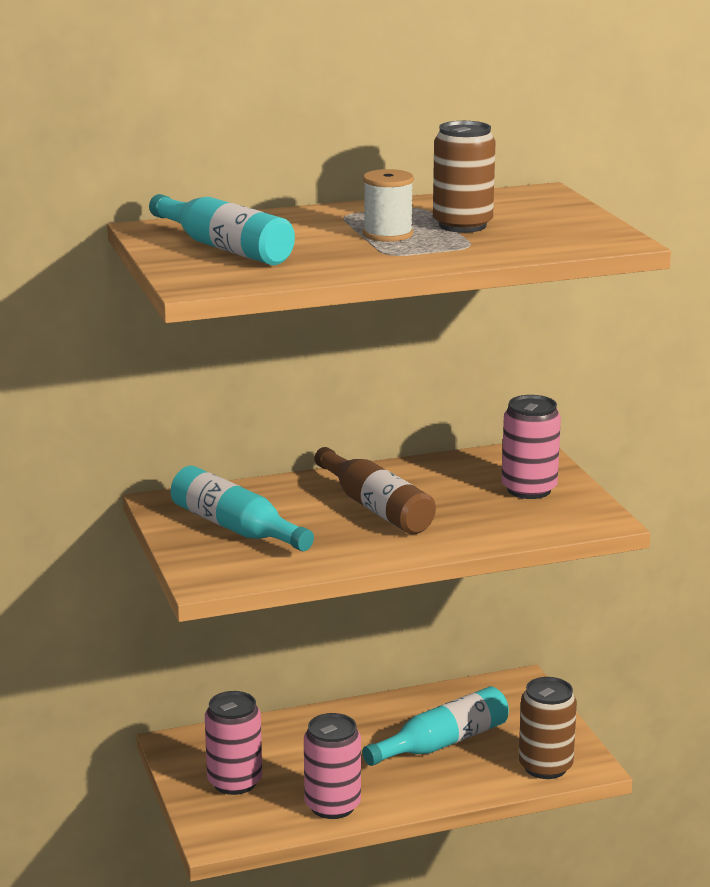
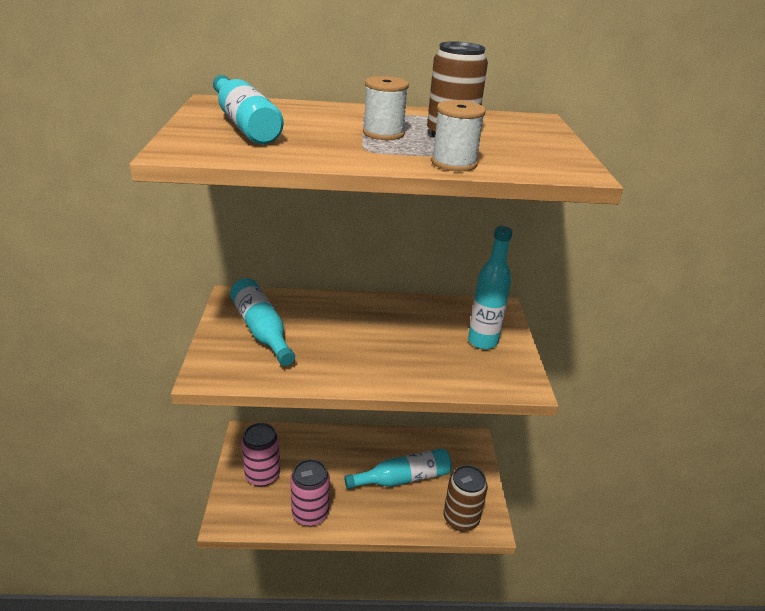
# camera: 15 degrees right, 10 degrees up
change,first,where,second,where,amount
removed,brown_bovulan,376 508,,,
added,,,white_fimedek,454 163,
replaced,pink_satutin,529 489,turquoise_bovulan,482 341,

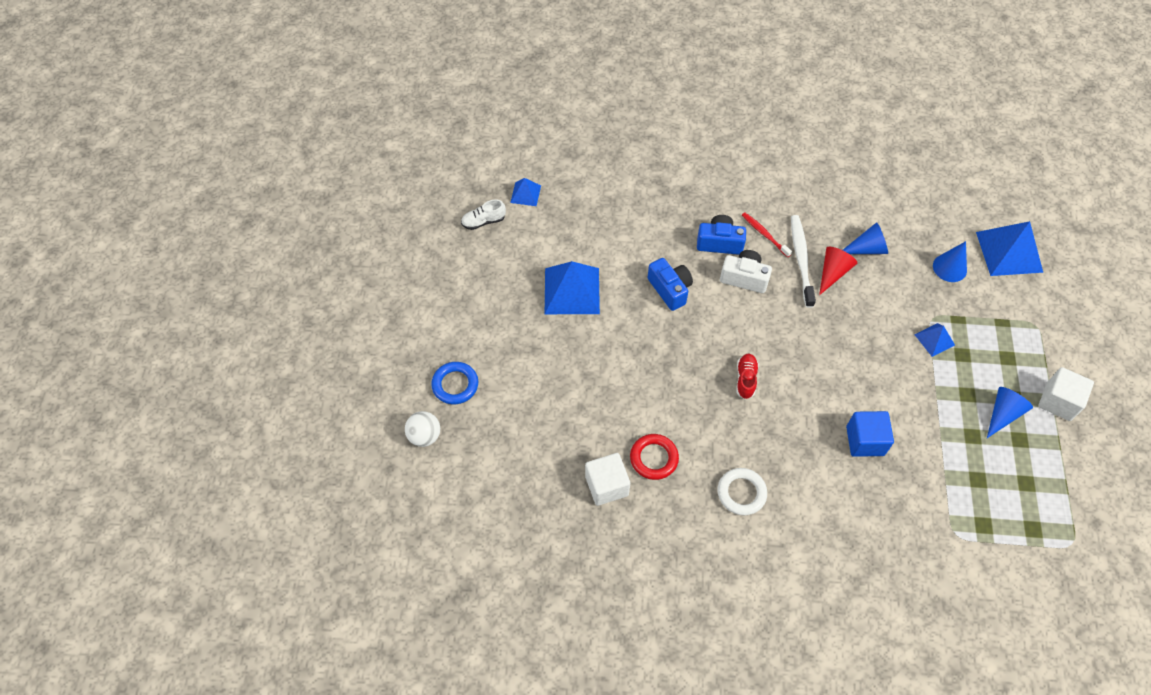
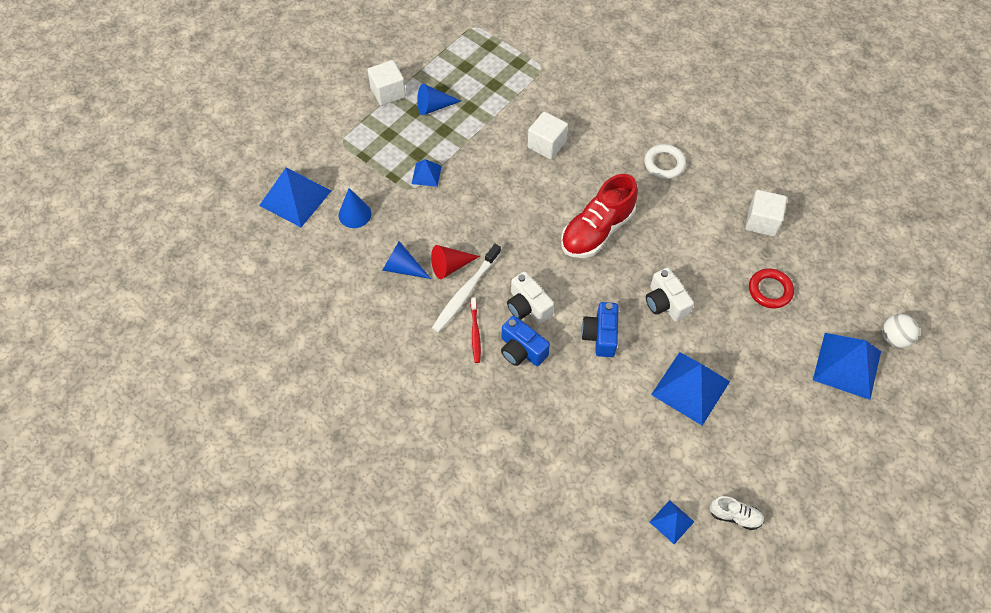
# camera: 145 degrees left, 0 degrees up
change,first,where,second,where,amount
added,,,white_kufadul,665 303,
moved,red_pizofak,654 458,,770 290,
replaced,blue_pizofak,455 385,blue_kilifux,847 365,
recoloured,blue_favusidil,865 441,white_favusidil,546 145,
resized,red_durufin,745 379,,597 231,x2.09

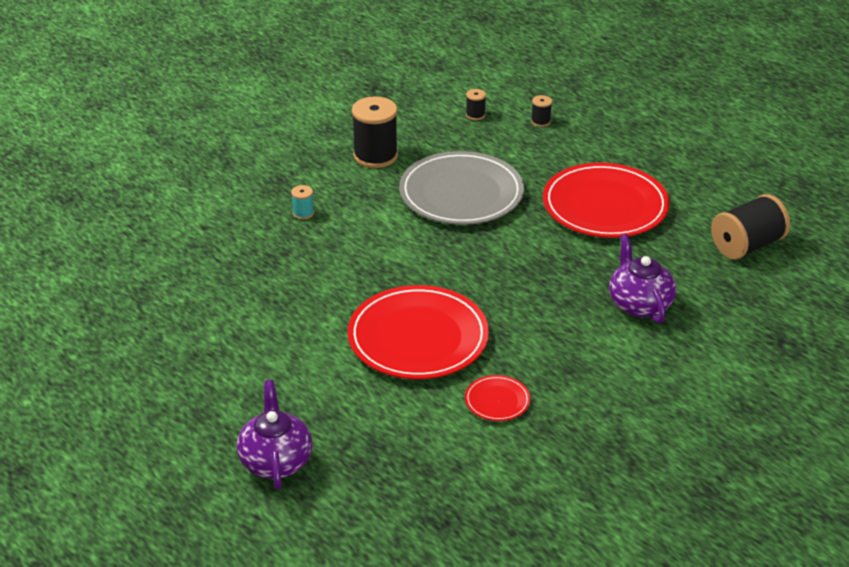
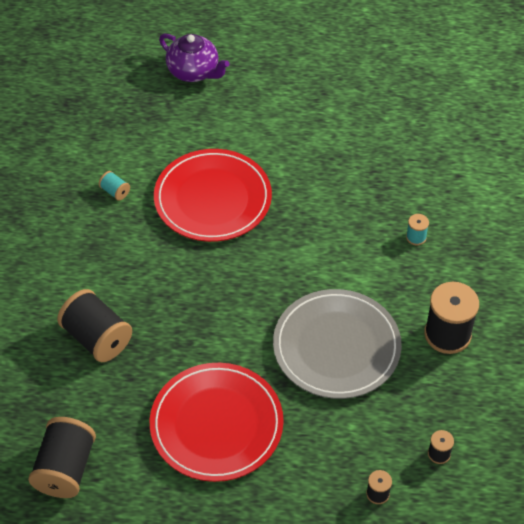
# camera: 135 degrees right, 15 degrees up
change,first,where,second,where,amount
replaced,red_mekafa,497 401,turquoise_fimedek,115 192,
replaced,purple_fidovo,639 304,black_fimedek,97 338,

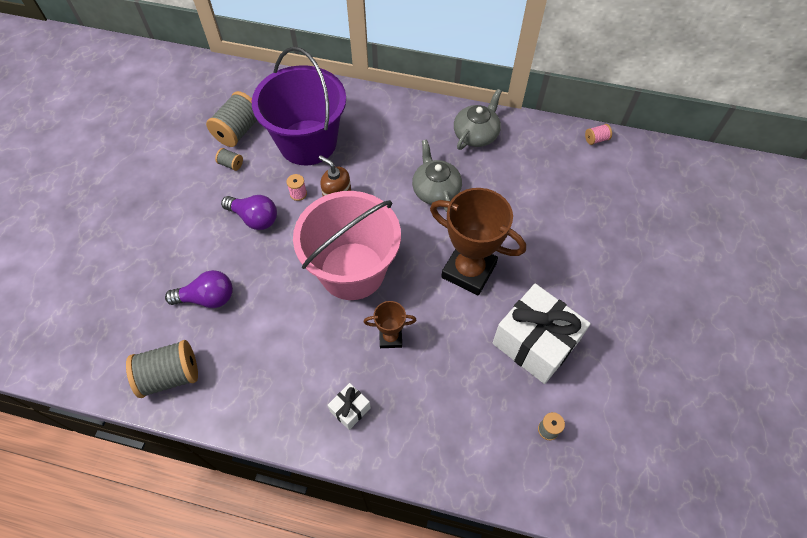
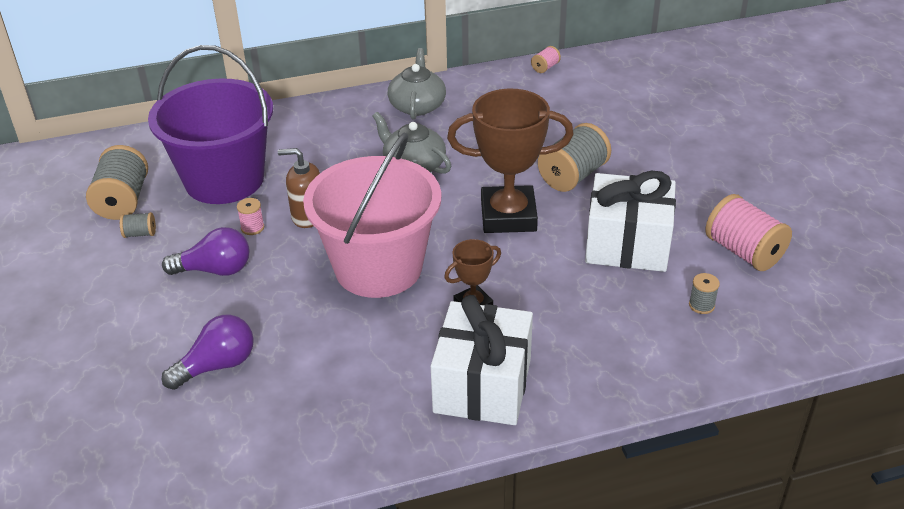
# camera: 30 degrees left, 20 degrees down
change,first,where,second,where,amount
added,,,pink_fimedek,744 252,
moved,grey_fimedek,170 376,,573 176,
resized,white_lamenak,350 409,,482 385,x2.23

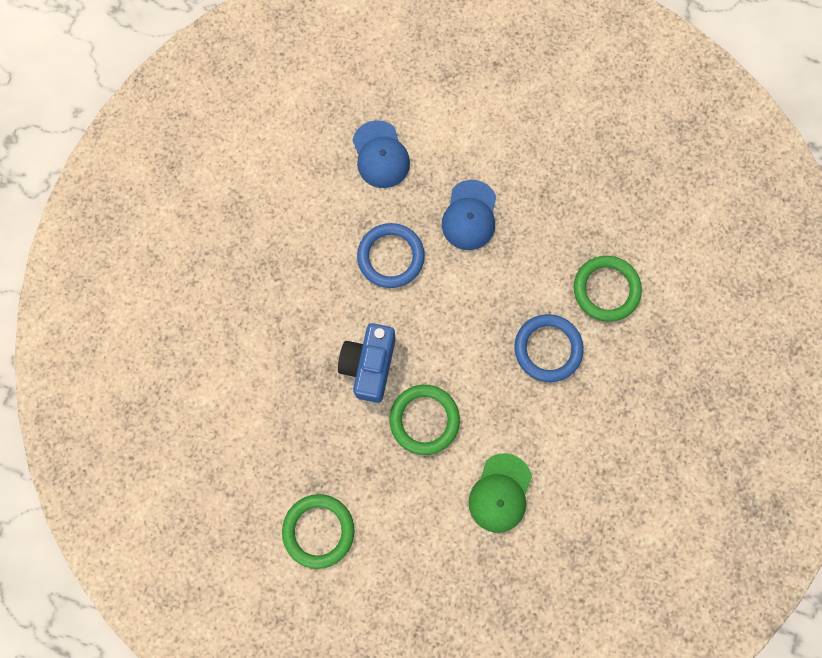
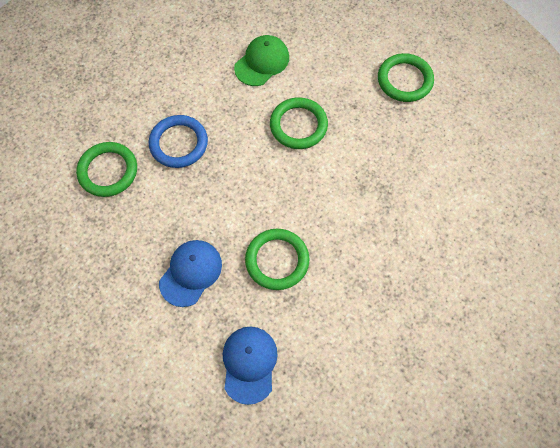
# camera: 160 degrees left, 10 degrees down
change,first,where,second,where,amount
removed,blue_kufadul,369 365,,,
recoloured,blue_pizofak,391 257,green_pizofak,277 260,

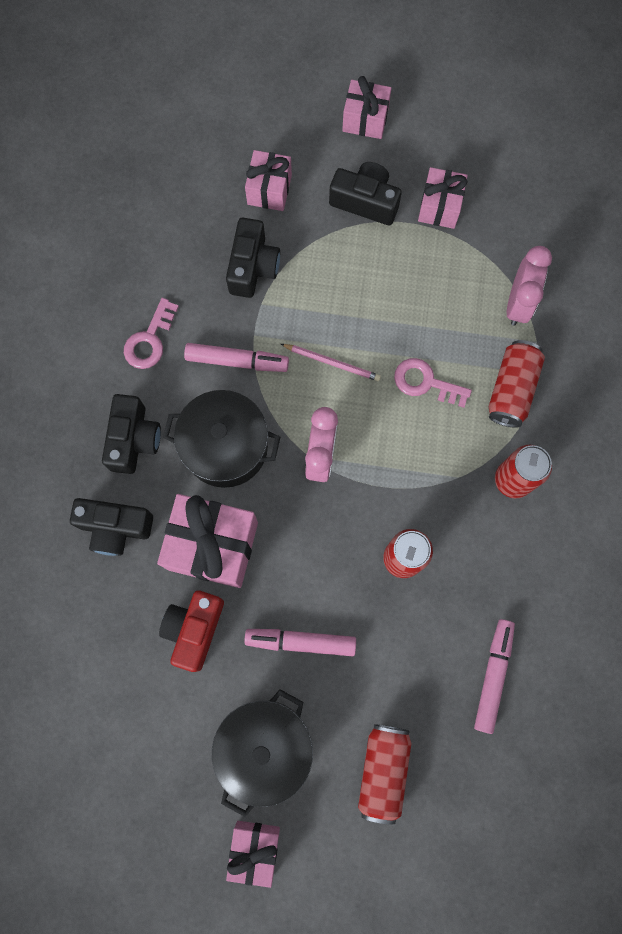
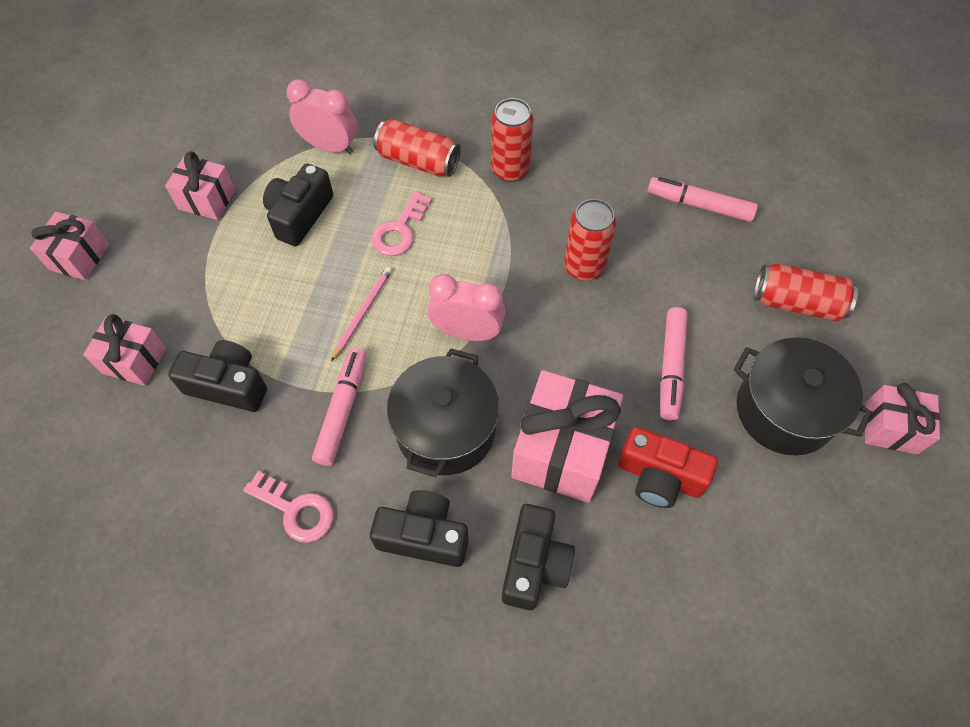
# camera: 85 degrees left, 15 degrees down
change,first,where,second,where,amount
moved,black_kufadul,365 201,,300 215,

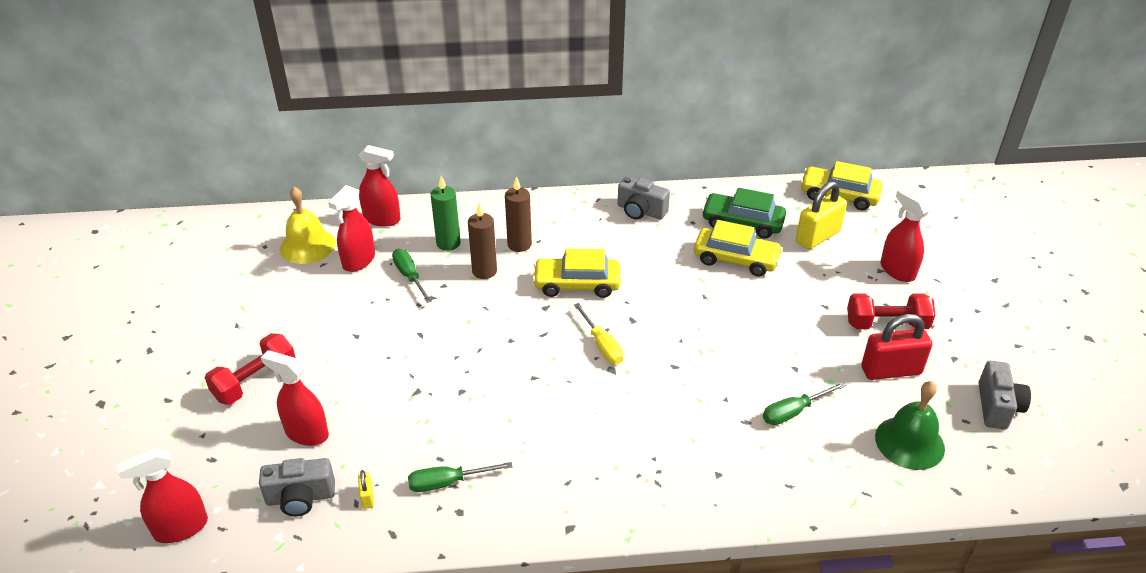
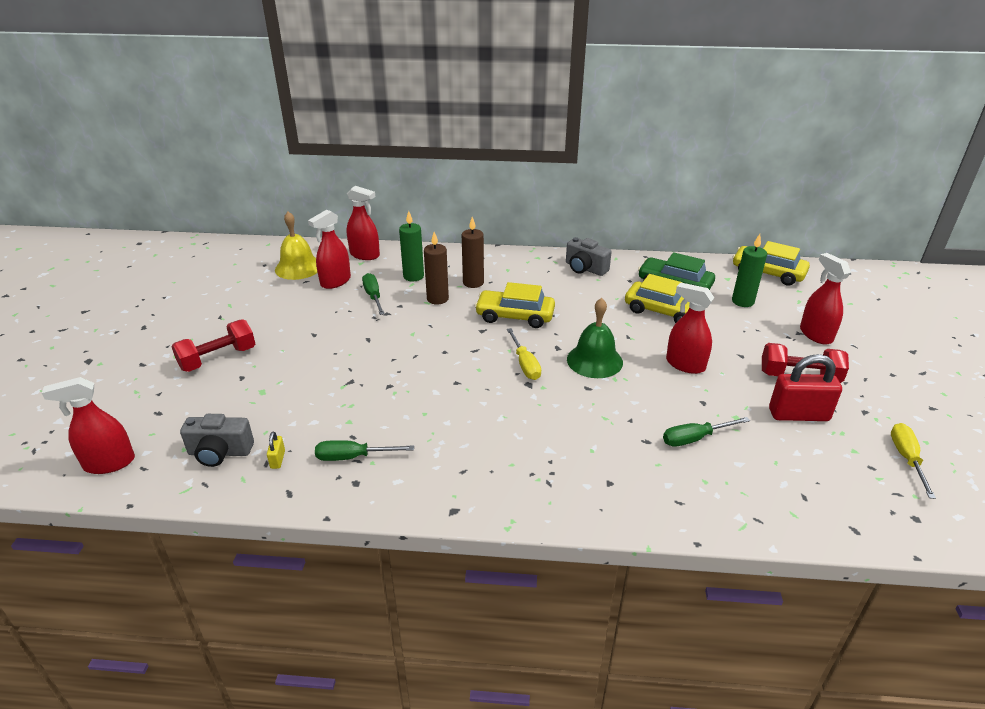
# camera: 10 degrees right, 5 degrees down
change,first,where,second,where,amount
moved,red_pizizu,306 433,,685 364,
moved,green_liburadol,909 442,,594 360,
replaced,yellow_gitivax,817 237,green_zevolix,742 301,
replaced,grey_kufadul,997 407,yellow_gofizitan,906 459,

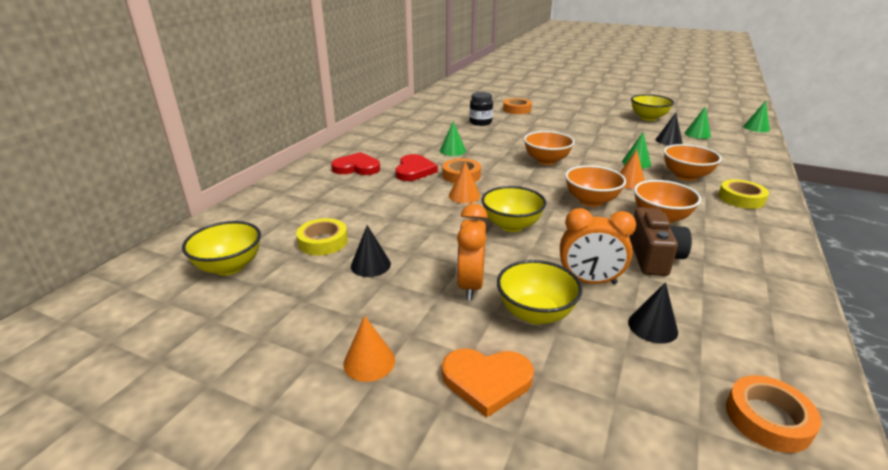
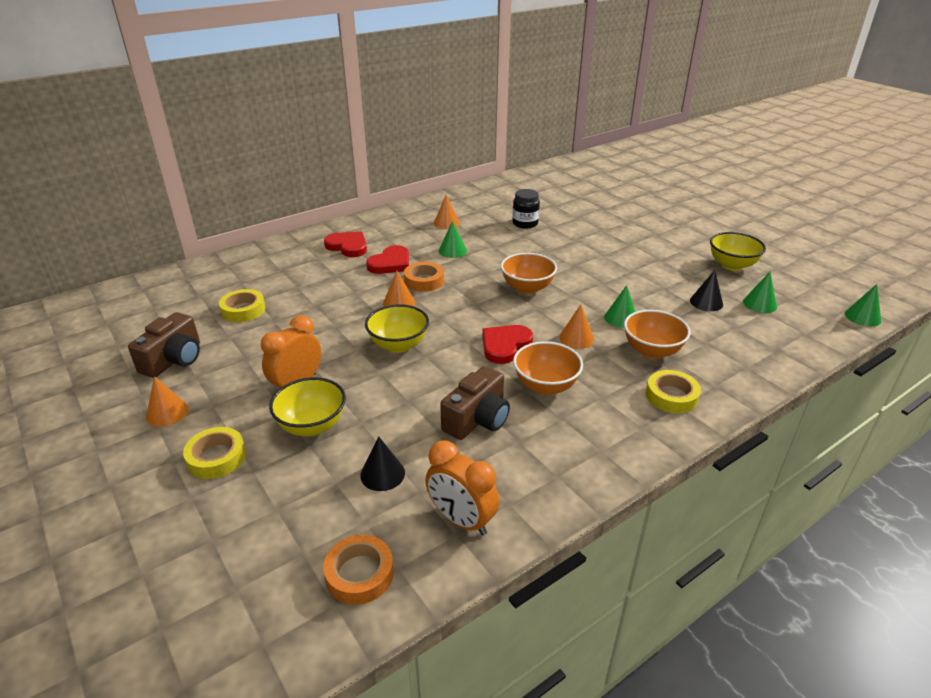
# camera: 30 degrees right, 5 degrees up
change,first,where,second,where,amount
removed,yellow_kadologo,229 267,,,
removed,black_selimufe,370 265,,,
removed,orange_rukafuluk,517 109,,,
added,,,brown_kufadul,174 360,
added,,,orange_selimufe,446 223,
moved,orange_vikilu,589 281,,461 520,
replaced,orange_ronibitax,486 381,yellow_rukafuluk,216 457,
replaced,orange_kadologo,591 201,red_ronibitax,505 345,

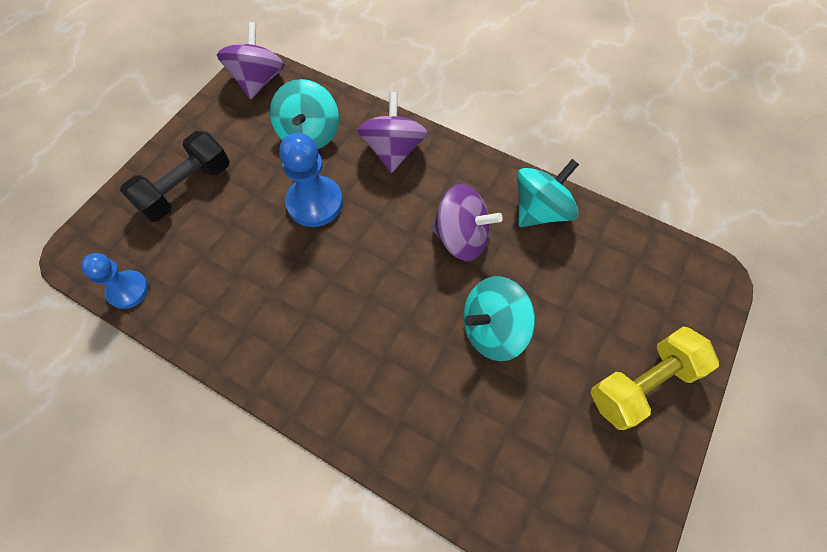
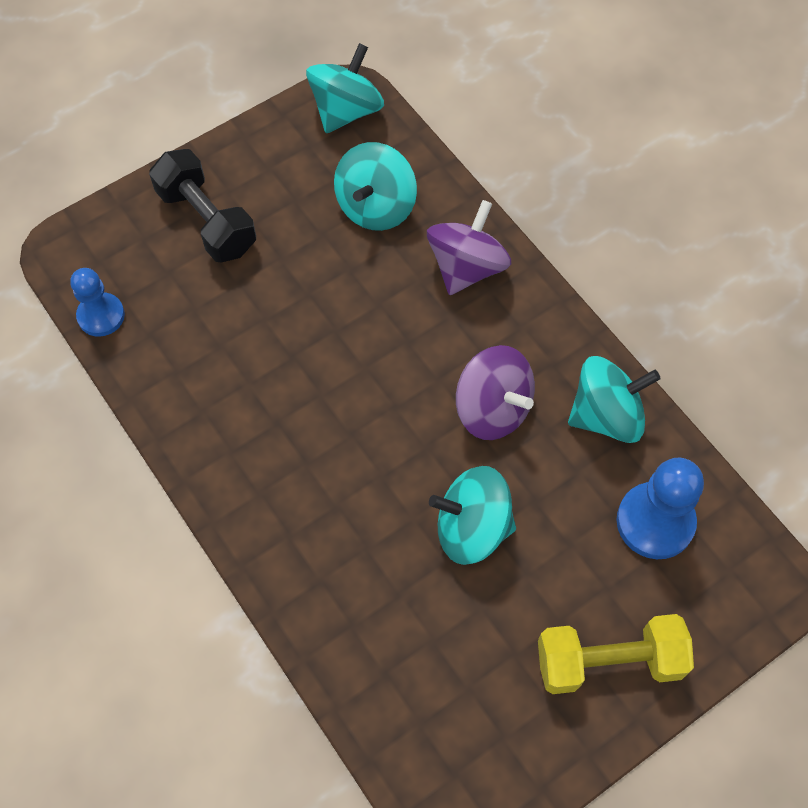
# camera: 25 degrees right, 0 degrees up
change,first,where,second,where,amount
moved,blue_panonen,315 203,,655 522,
recoloured,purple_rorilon,258 81,turquoise_rorilon,346 111,
turned,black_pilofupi,186 189,,206 221,75 degrees clockwise

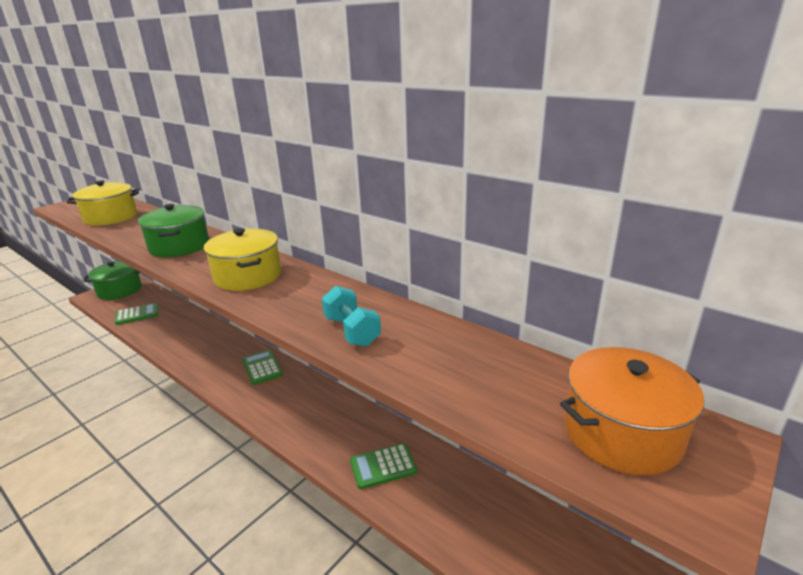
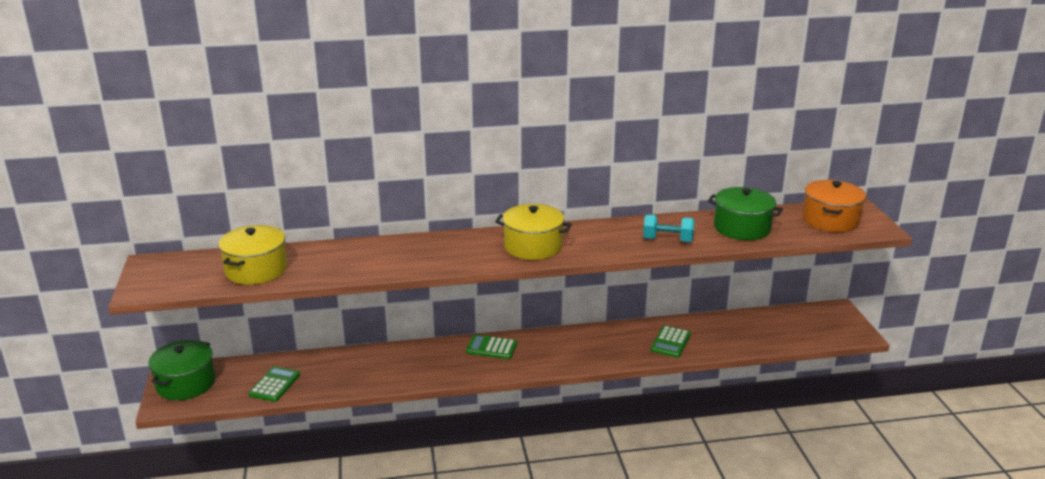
# camera: 50 degrees left, 0 degrees up
change,first,where,second,where,amount
moved,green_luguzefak,179 246,,742 228,

